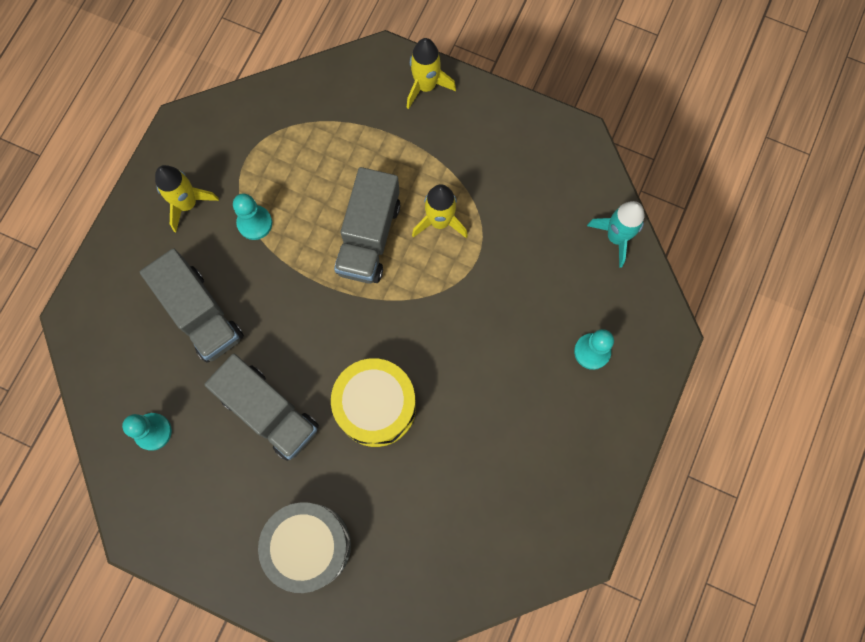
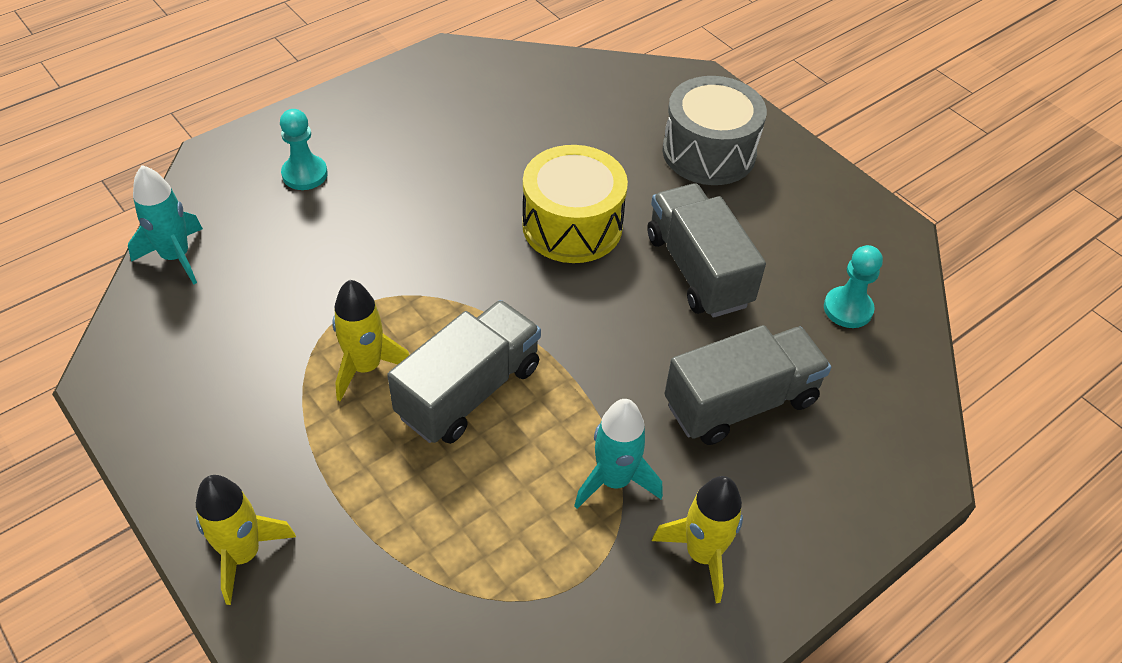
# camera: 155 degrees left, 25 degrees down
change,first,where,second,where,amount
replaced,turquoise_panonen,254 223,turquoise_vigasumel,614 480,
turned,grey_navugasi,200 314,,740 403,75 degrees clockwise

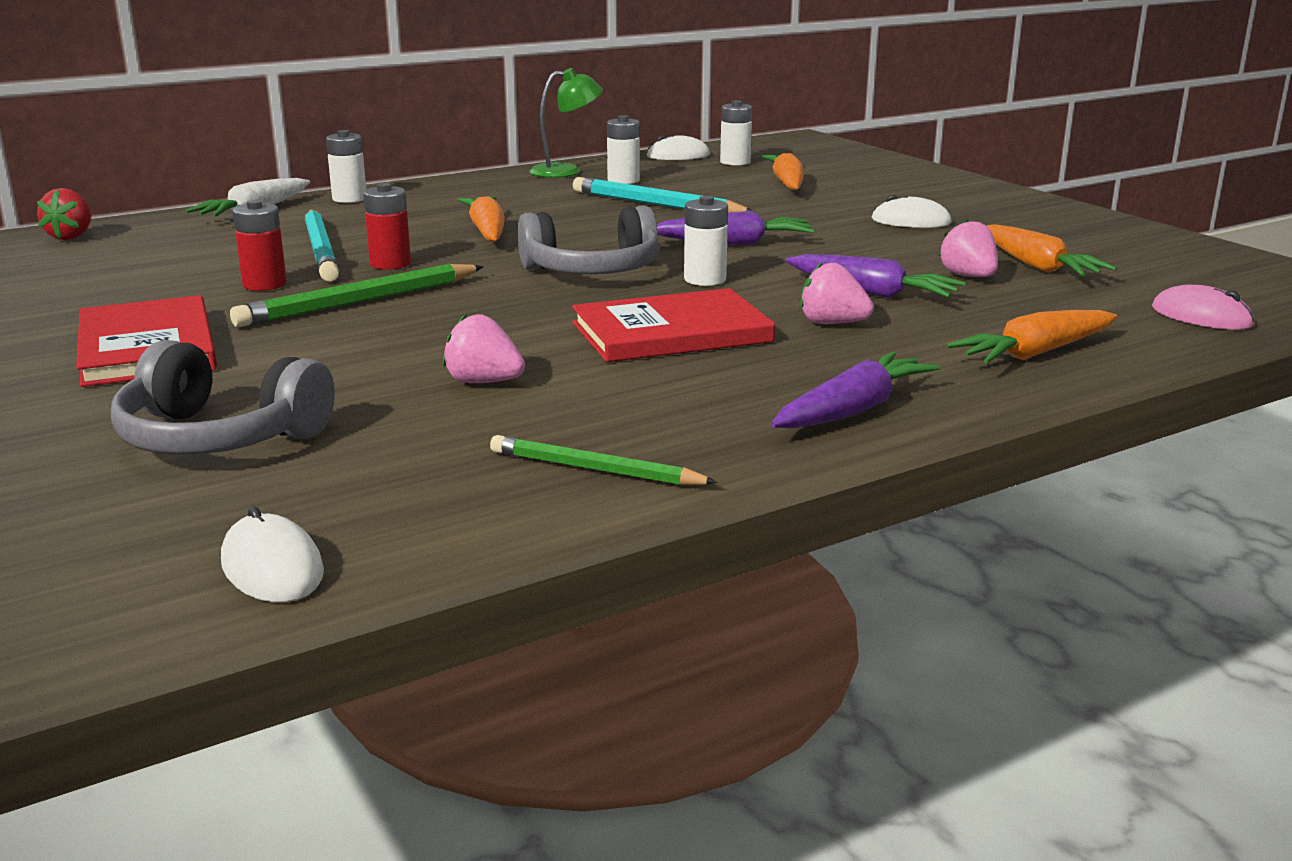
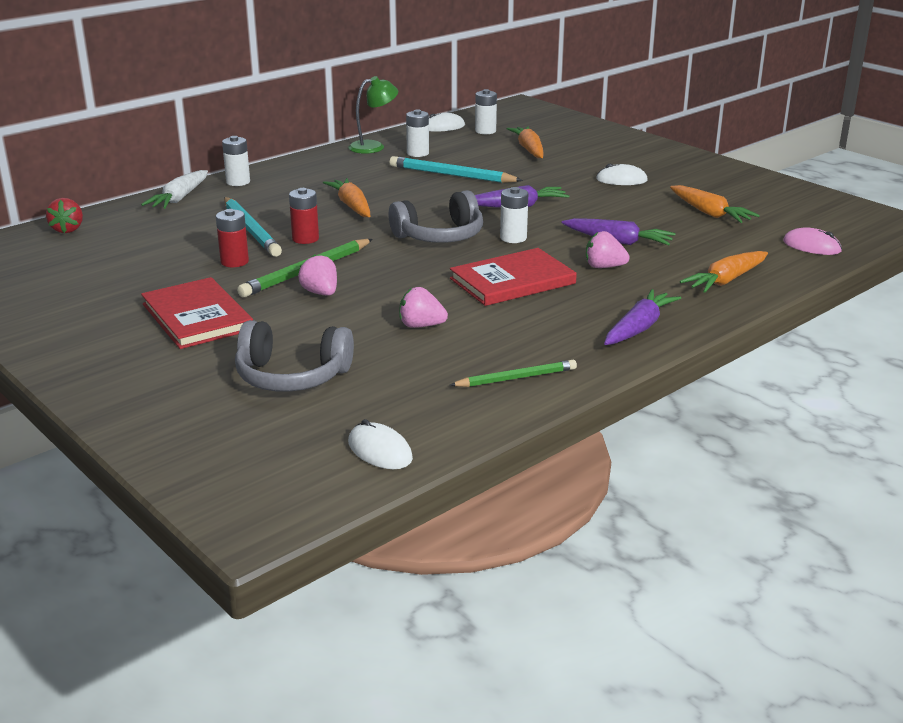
# camera: 10 degrees left, 5 degrees up
change,first,where,second,where,amount
moved,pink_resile,968 276,,320 293,
turned,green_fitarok,595 469,,516 378,150 degrees clockwise

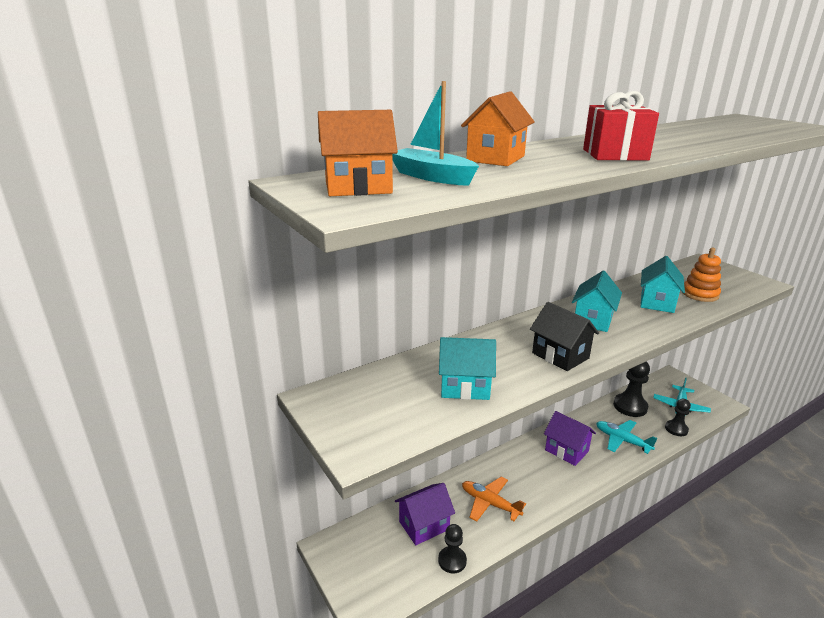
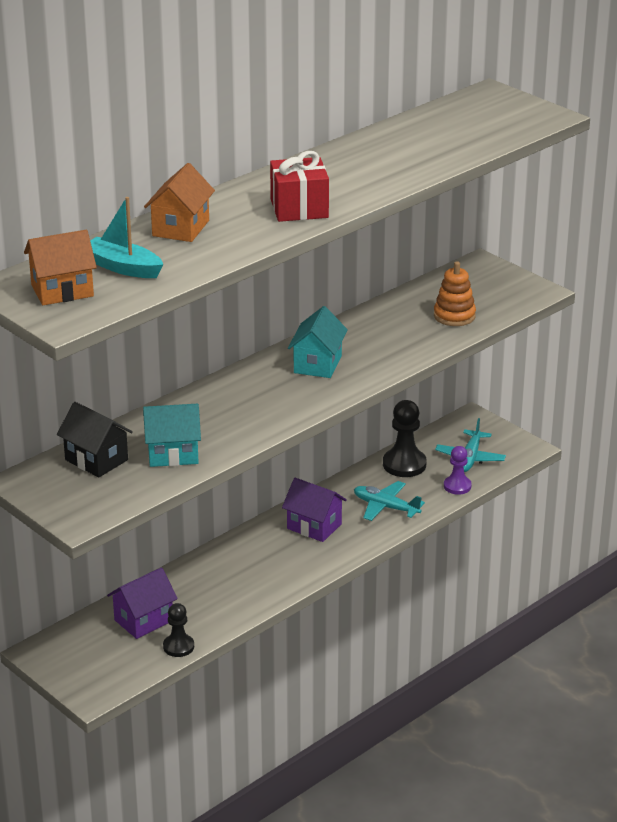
# camera: 10 degrees left, 5 degrees up
change,first,where,second,where,amount
removed,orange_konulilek,490 503,,,
removed,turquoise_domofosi,657 302,,,
moved,black_domofosi,560 355,,96 460,
recoloured,black_panonen,676 429,purple_panonen,457 486,

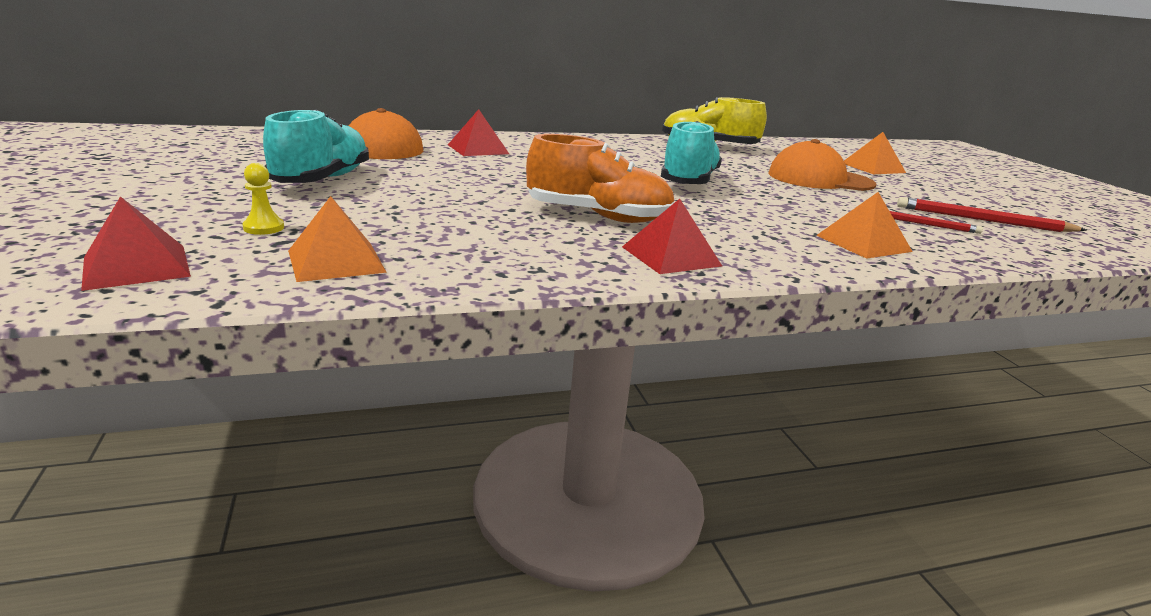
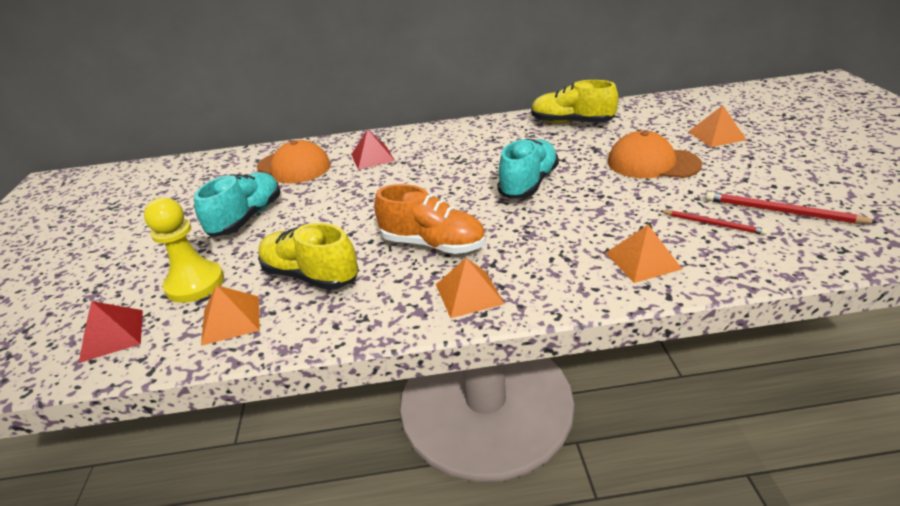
# camera: 15 degrees right, 10 degrees up
change,first,where,second,where,amount
added,,,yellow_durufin,311 275,
recoloured,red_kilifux,671 256,orange_kilifux,469 294,
resized,yellow_panonen,264 228,,195 284,x2.21

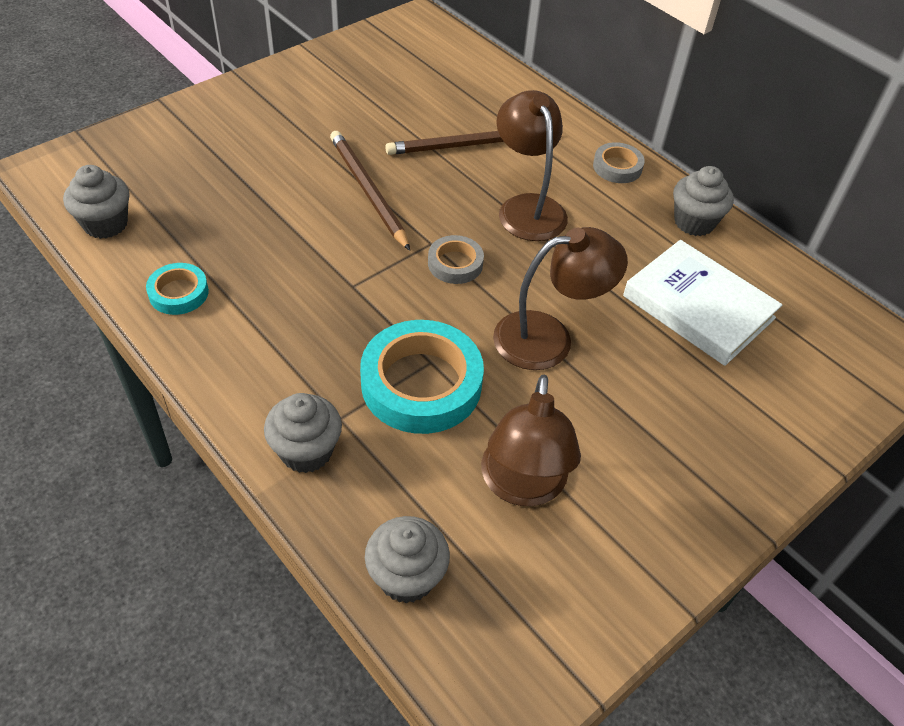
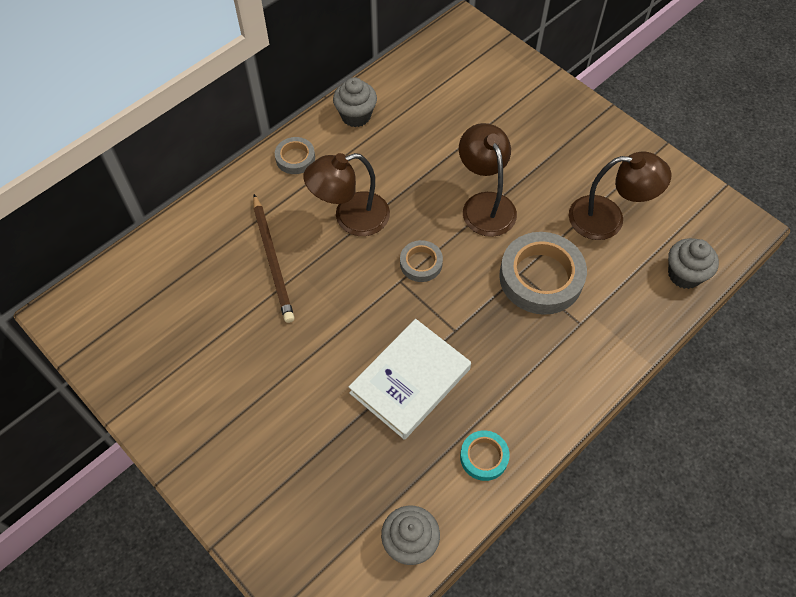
# camera: 90 degrees left, 10 degrees up
change,first,where,second,where,amount
removed,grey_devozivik,306 451,,,
removed,brown_fitarok,368 191,,,
moved,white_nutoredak,698 307,,410 381,
recoloured,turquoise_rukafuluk,421 383,grey_rukafuluk,541 277,

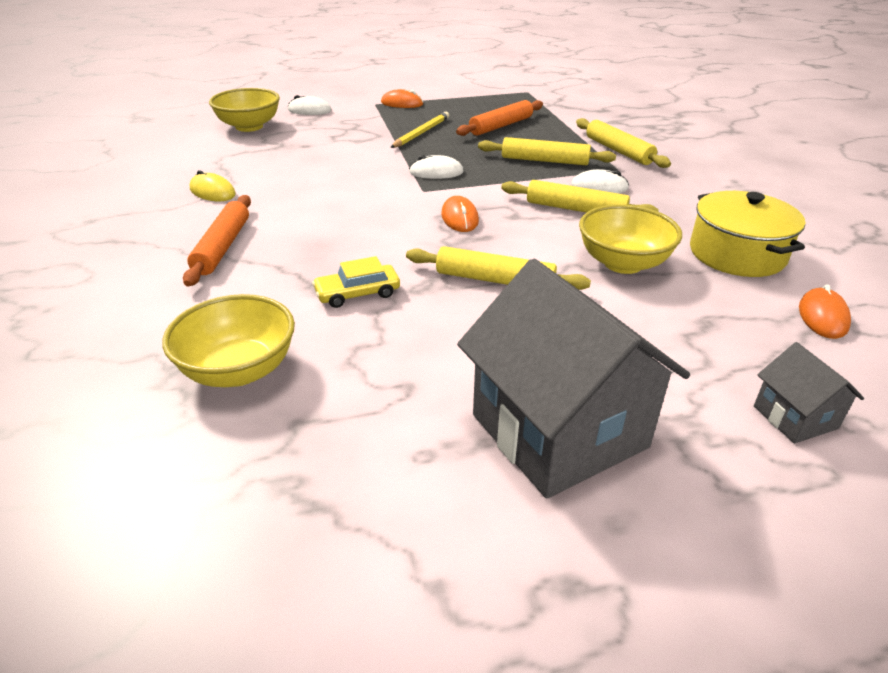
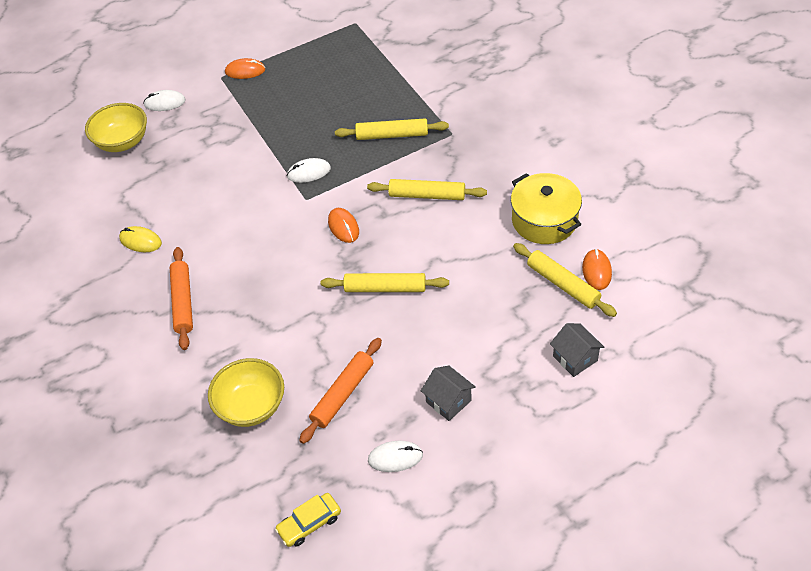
# camera: 10 degrees left, 15 degrees up
change,first,where,second,where,amount
removed,yellow_fitarok,421 133,,,
removed,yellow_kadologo,623 263,,,
moved,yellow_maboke,357 293,,309 523,
moved,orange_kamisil,501 126,,343 394,
moved,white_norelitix,599 187,,395 457,
moved,yellow_kamisil,618 151,,563 284,
resized,grey_domofosi,559 431,,448 401,x0.46

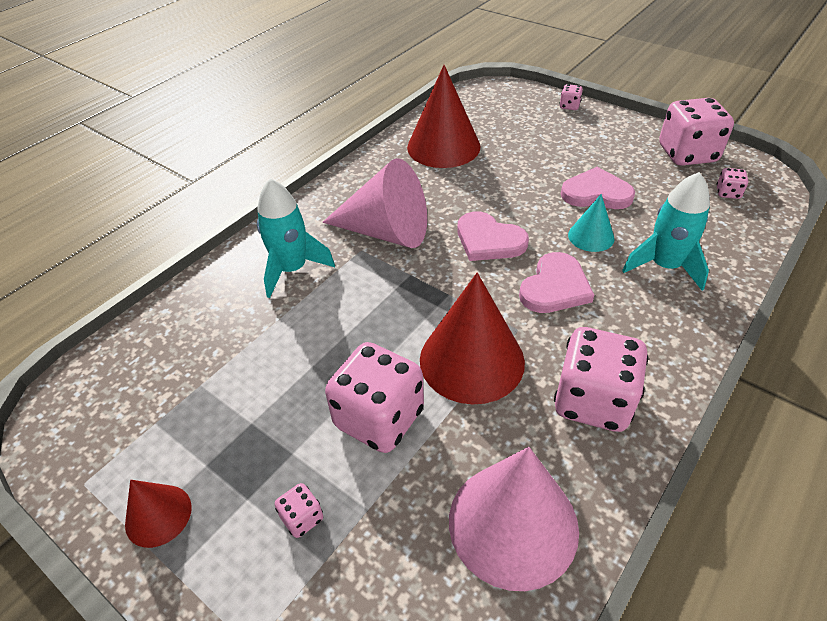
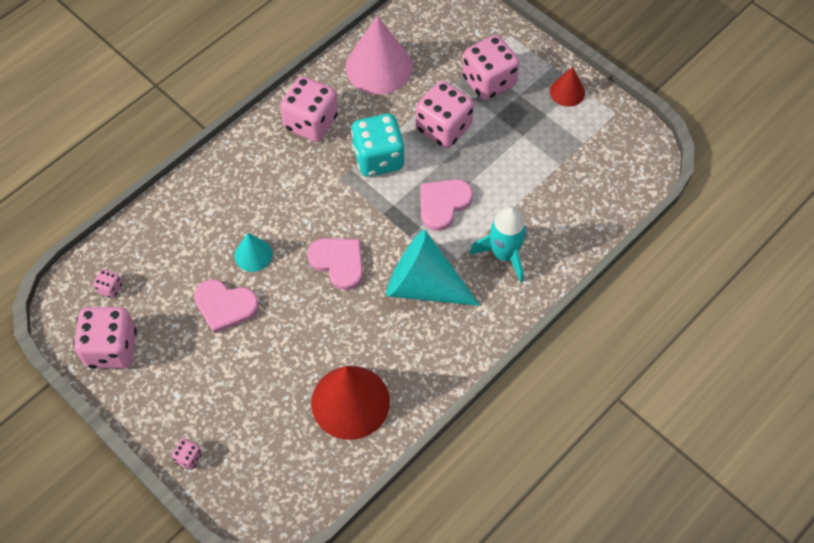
# camera: 175 degrees left, 15 degrees up
change,first,where,second,where,amount
removed,turquoise_vigasumel,664 266,,,
moved,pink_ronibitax,555 287,,443 204,
replaced,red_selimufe,471 360,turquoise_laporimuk,378 158,
recoloured,pink_selimufe,386 232,turquoise_selimufe,423 285,
resized,pink_laporimuk,302 518,,489 82,x2.32

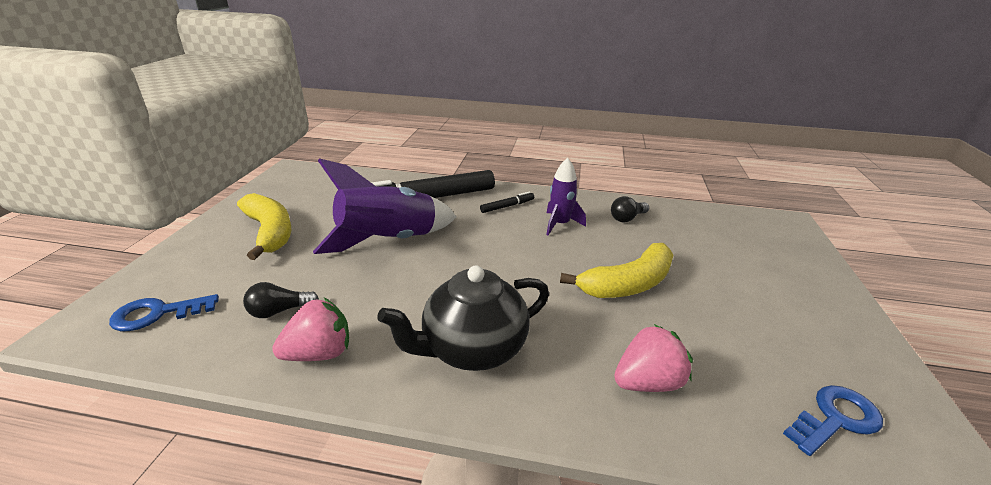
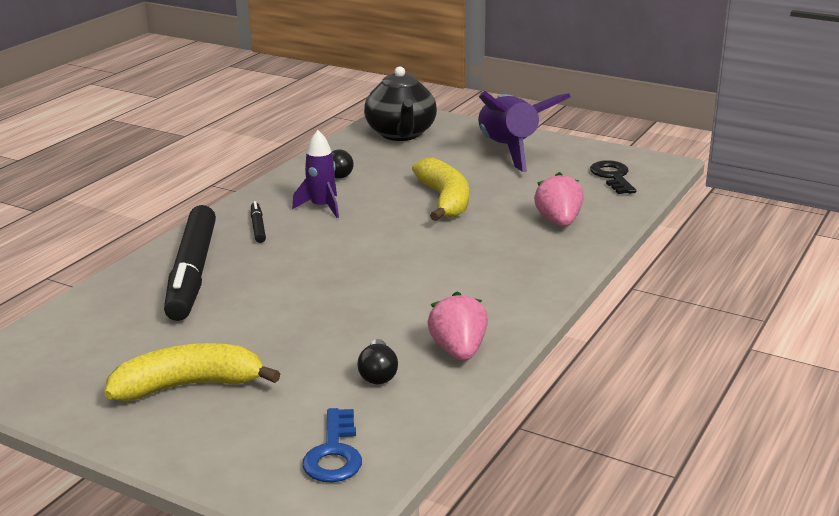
# camera: 70 degrees left, 5 degrees down
change,first,where,second,where,amount
moved,purple_vigasumel,389 241,,508 150,
moved,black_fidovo,472 349,,401 134,
recoloured,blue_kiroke,835 419,black_kiroke,613 177,

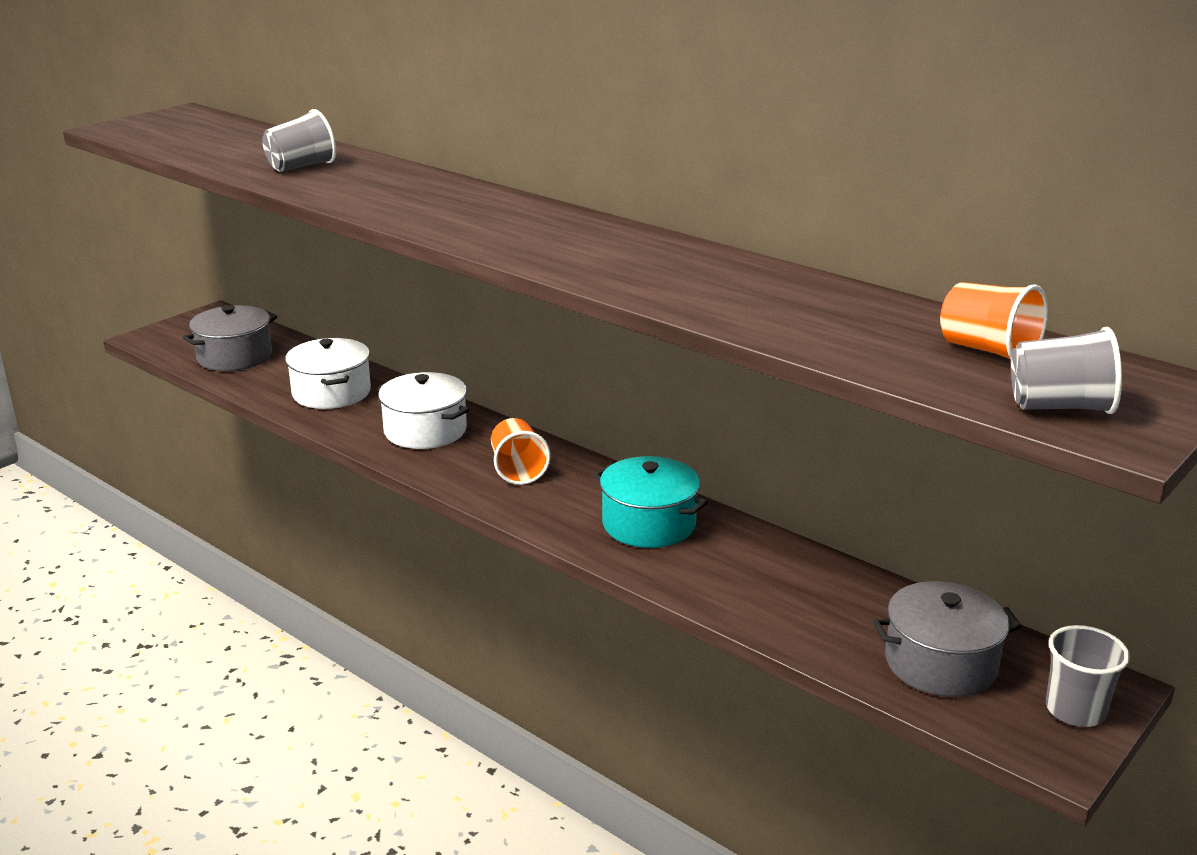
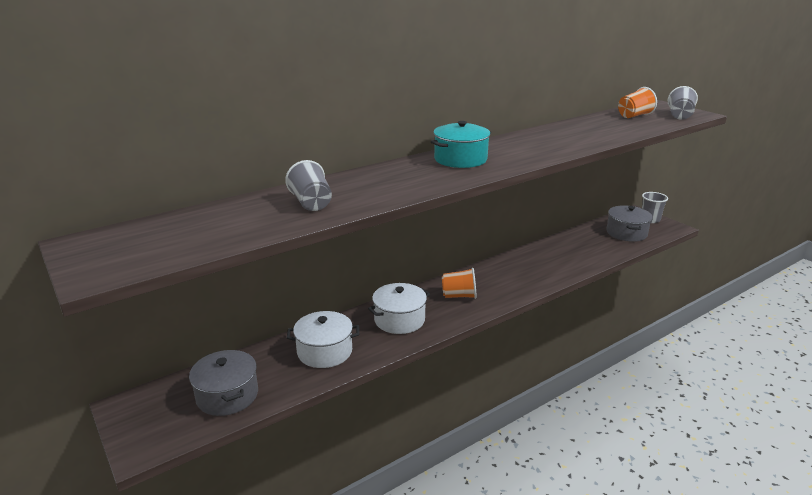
# camera: 75 degrees left, 0 degrees up
change,first,where,second,where,amount
moved,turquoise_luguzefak,648 524,,460 159,

